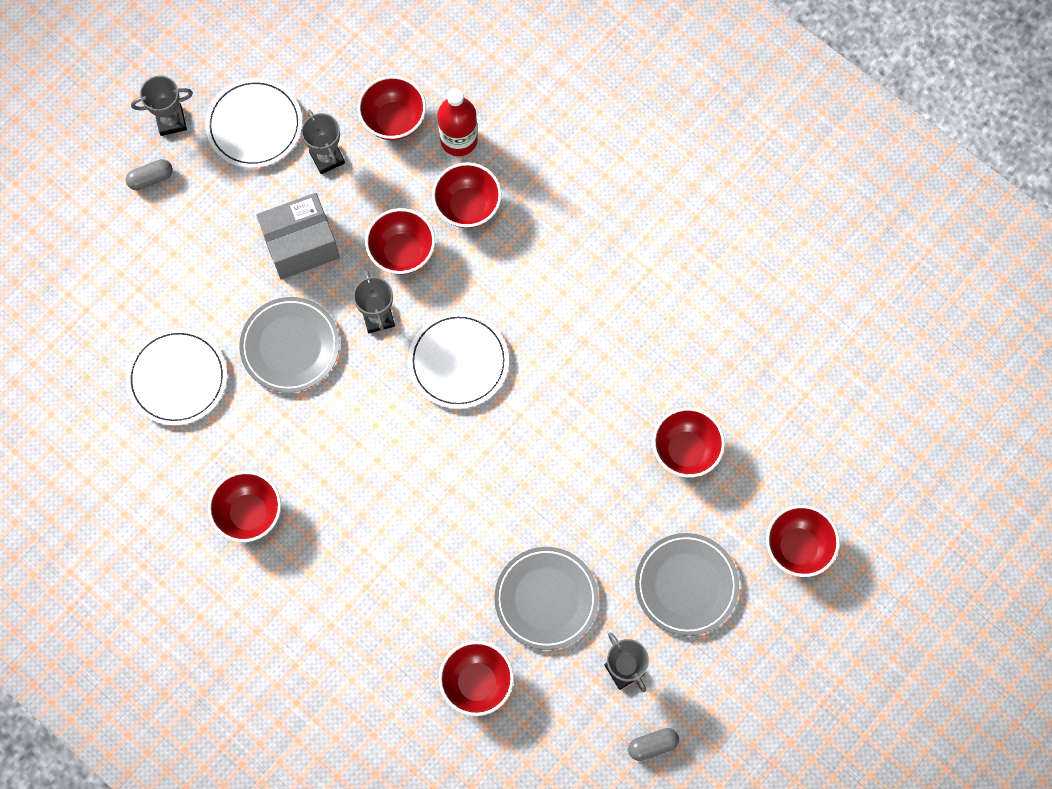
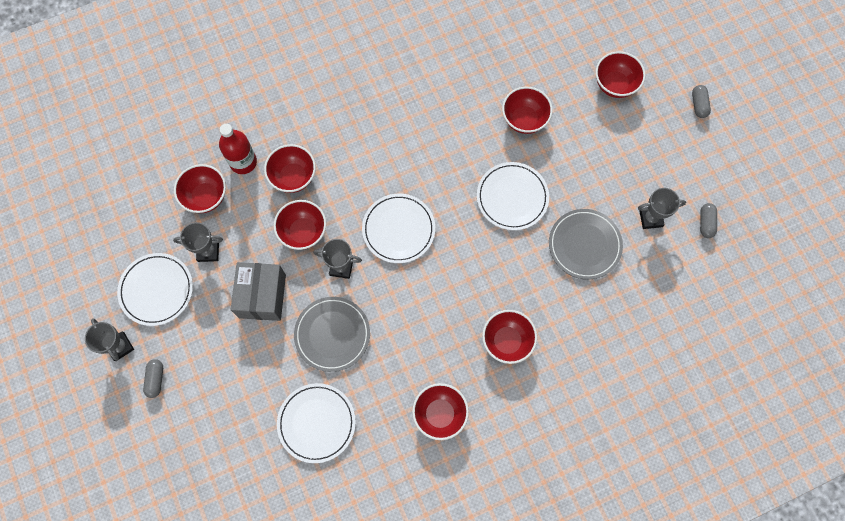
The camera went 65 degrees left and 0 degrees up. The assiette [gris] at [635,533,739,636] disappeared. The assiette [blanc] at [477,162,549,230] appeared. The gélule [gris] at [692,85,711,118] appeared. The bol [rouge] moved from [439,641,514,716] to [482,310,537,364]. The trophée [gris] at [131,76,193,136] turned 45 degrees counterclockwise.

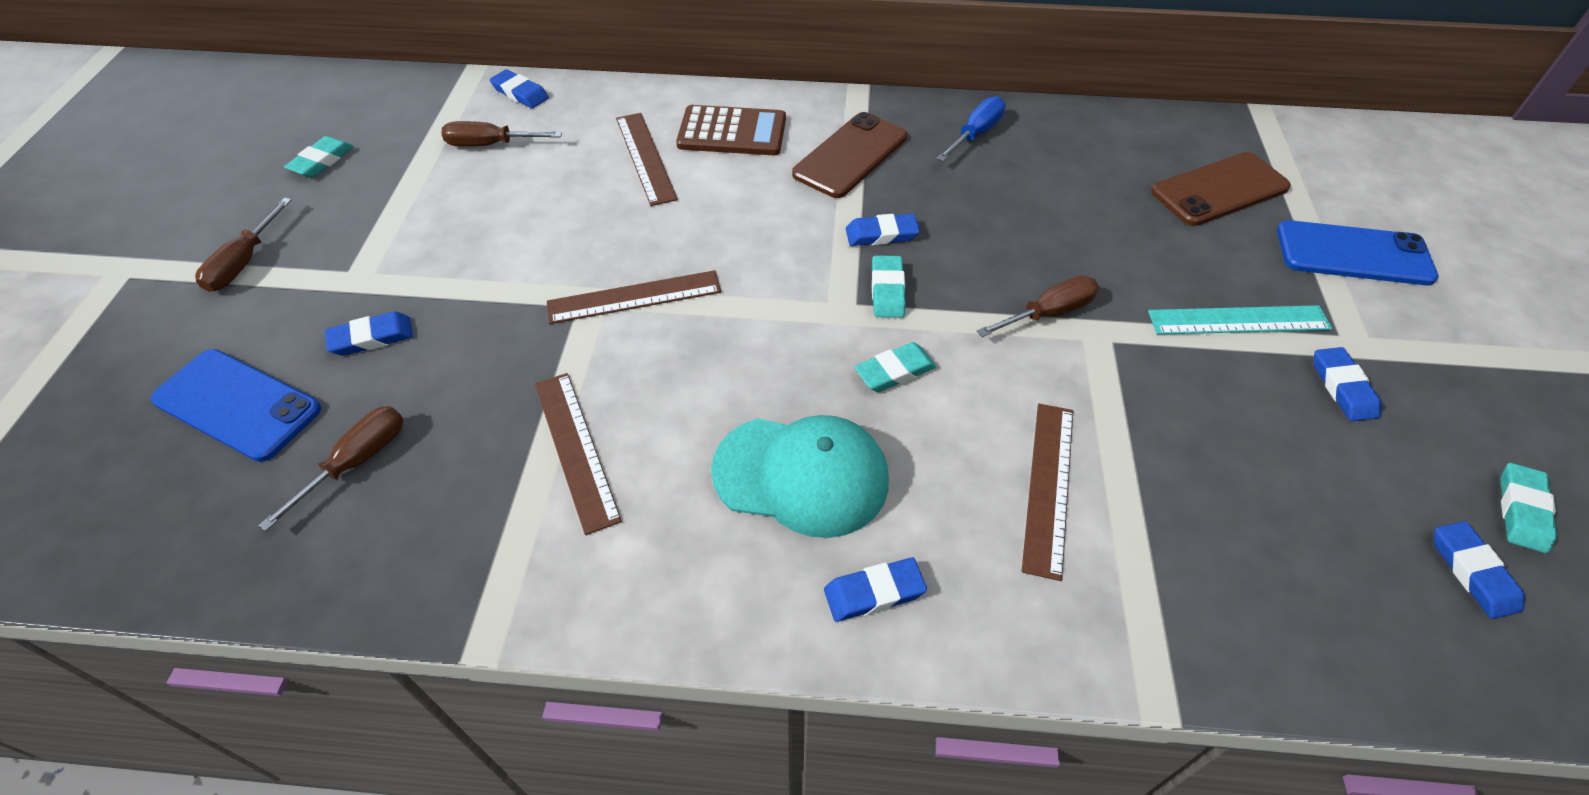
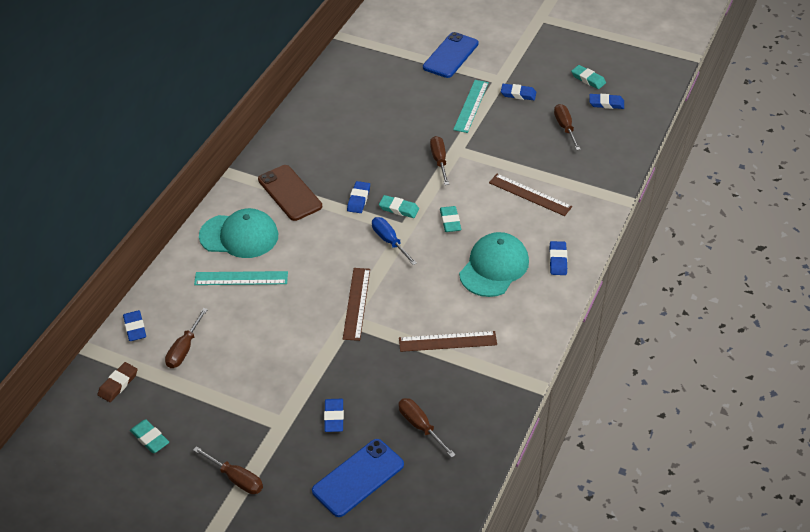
The camera went 70 degrees left and 5 degrees down. The téléphone [marron] at [1151,152,1291,226] disappeared. The gomme [marron] at [98,362,138,402] appeared. The tournevis [marron] at [554,104,581,150] appeared. The tournevis [bleu] moved from [937,96,1006,161] to [372,217,417,265]. The calculatrice [marron] at [676,105,786,155] was replaced by the casquette [turquoise] at [199,208,278,258]. The règle [marron] at [616,113,678,206] became the règle [turquoise] at [194,271,288,285]. The gomme [bleu] at [489,69,549,108] turned 75 degrees counterclockwise.

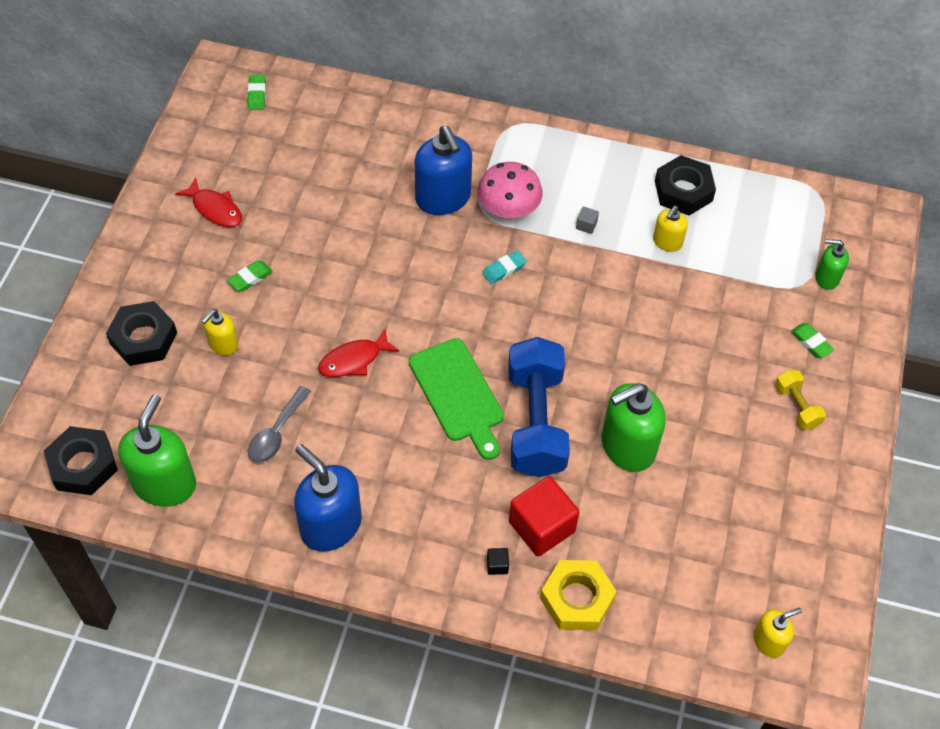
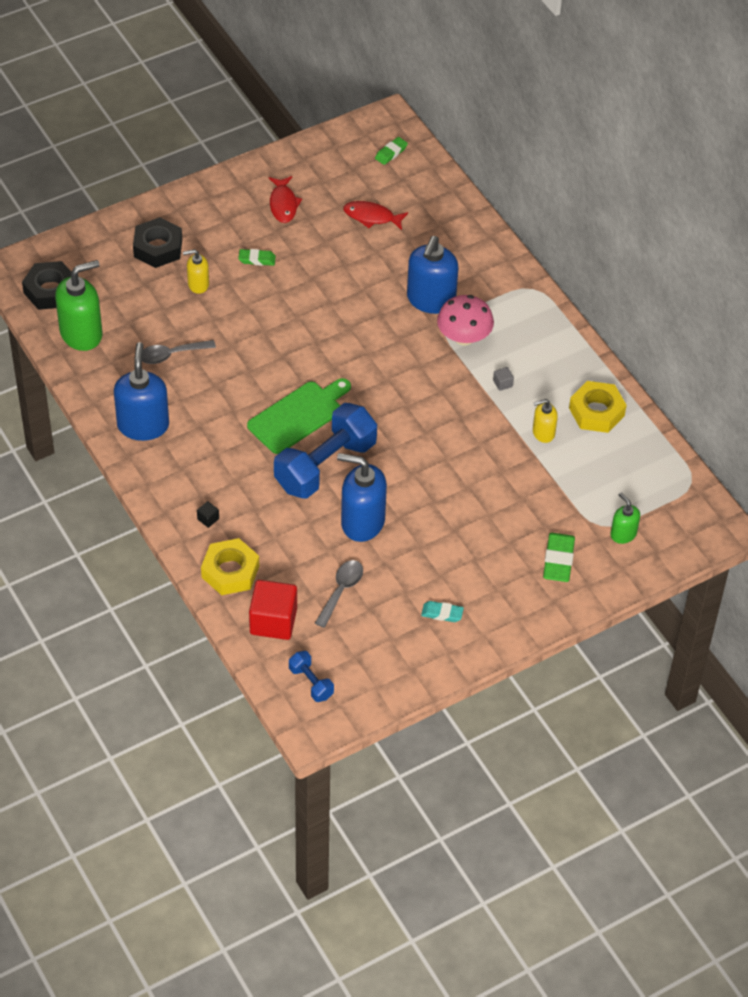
The camera went 45 degrees right and 5 degrees down. The haltère [jaune] at [775,370,826,430] disappeared. The cuillère [gris] at [315,560,363,628] appeared. The poisson [rouge] moved from [318,329,399,377] to [343,201,408,230]. The gomme [turquoise] moved from [482,250,527,284] to [421,601,464,622]. The cube [rouge] moved from [509,476,580,556] to [249,580,297,640]. The distributeur de savon [jaune] at [754,608,802,658] was replaced by the haltère [bleu] at [289,651,334,702]. The distributeur de savon [vert] at [601,383,666,472] became the distributeur de savon [bleu] at [337,453,387,542]. The écrou [noir] at [655,155,716,216] became the écrou [jaune] at [569,381,626,433]. The planche à découper [vert] at [409,338,504,460] turned 150 degrees counterclockwise. The gomme [vert] at [791,323,835,358] changed to 1.62 times the size.

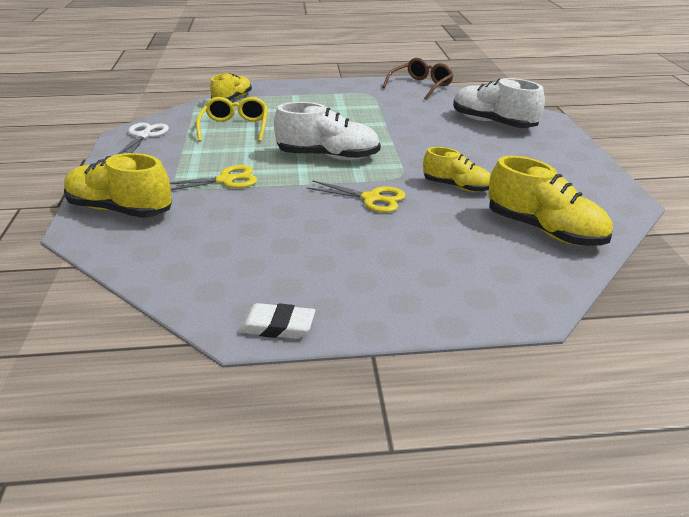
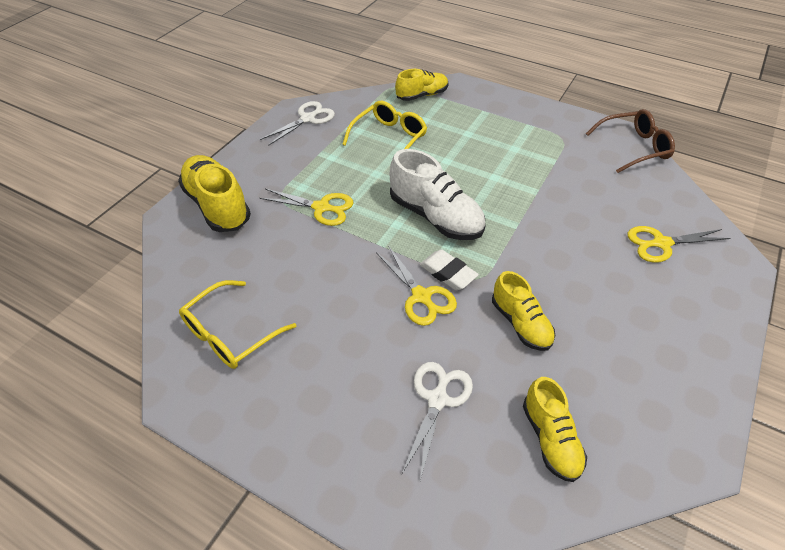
The camera went 35 degrees right and 15 degrees up. The lunettes [jaune] at [179,280,296,369] appeared. The ciseaux [blanc] at [401,362,473,480] appeared. The gomme [blanc] moved from [238,303,315,339] to [420,249,479,290]. The chaussure [blanc] at [453,78,545,128] was replaced by the ciseaux [jaune] at [628,226,730,263]. The chaussure [jaune] at [488,156,613,246] changed to 0.63 times the size.

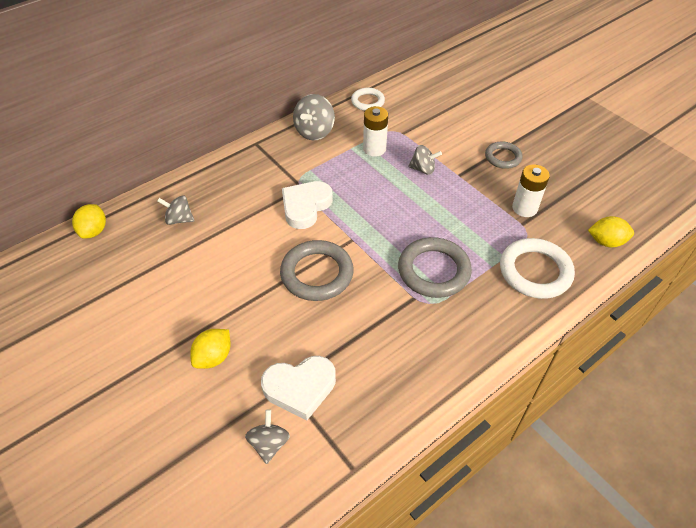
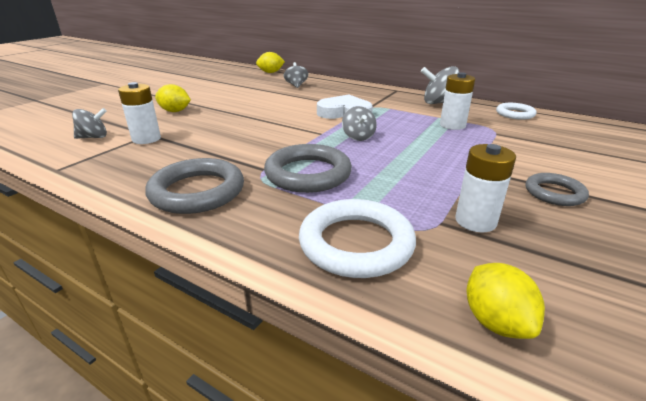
The camera went 70 degrees right and 20 degrees down. The anneau [gris] moved from [280,240,354,301] to [145,158,244,214]. The toupie [gris] moved from [408,145,442,175] to [342,106,377,141]. The cœur [blanc] at [261,356,336,421] was replaced by the pile [blanc] at [118,82,161,144].

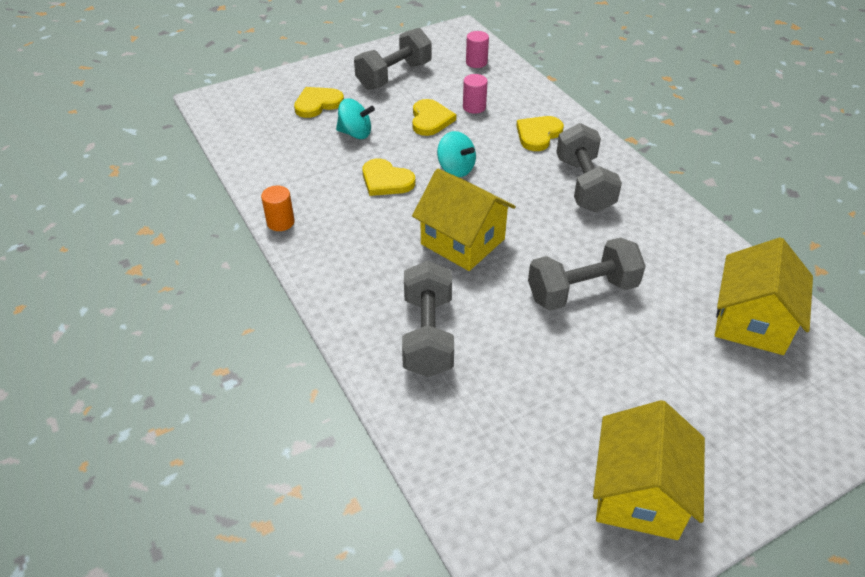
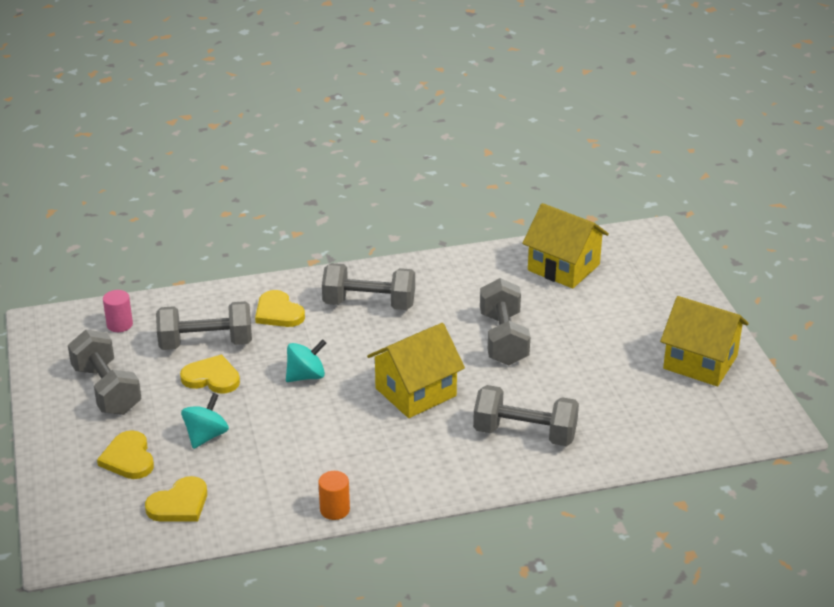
The camera went 75 degrees left and 10 degrees down. The cœur [jaune] moved from [362,158,415,196] to [145,476,207,522]. The cylindre [rose] at [463,74,488,114] was replaced by the haltère [gris] at [156,301,252,350].

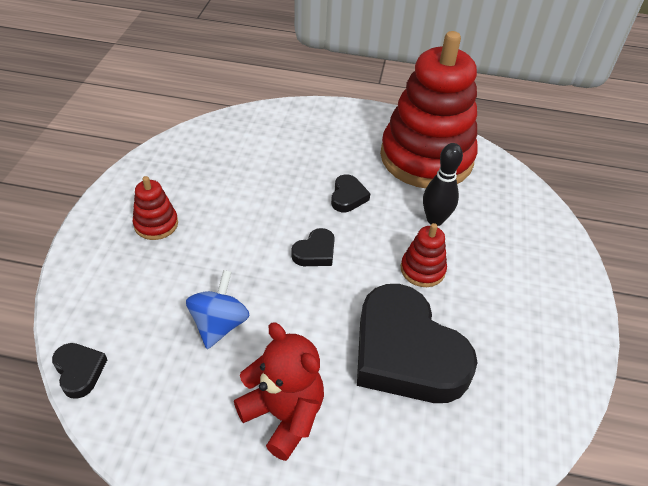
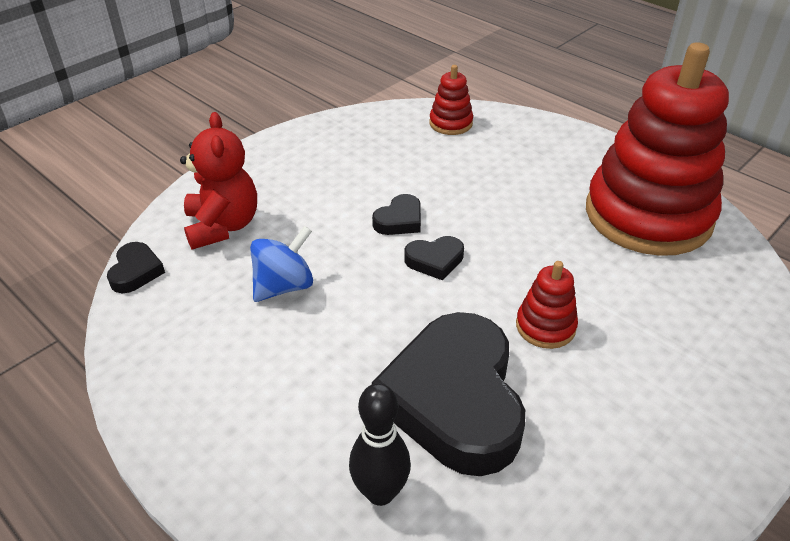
The camera went 35 degrees right and 5 degrees down. The jouet à empiler [rouge] moved from [132,176,178,240] to [430,65,473,135]. The ours en peluche [rouge] moved from [234,322,324,461] to [180,112,257,250]. The cœur [noir] moved from [331,174,370,212] to [372,194,421,235]. The quille [noir] moved from [423,143,463,226] to [349,383,411,506].

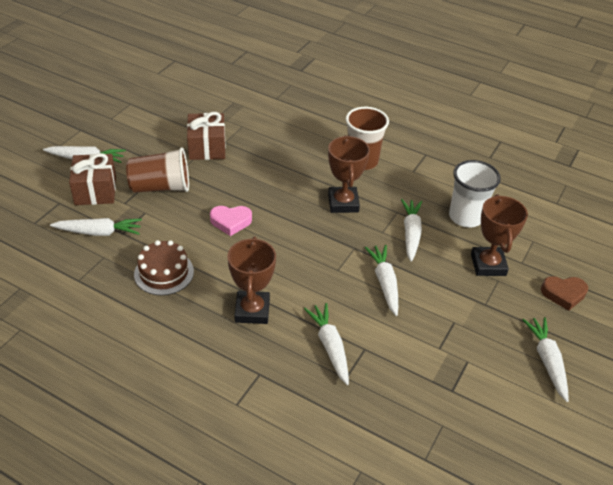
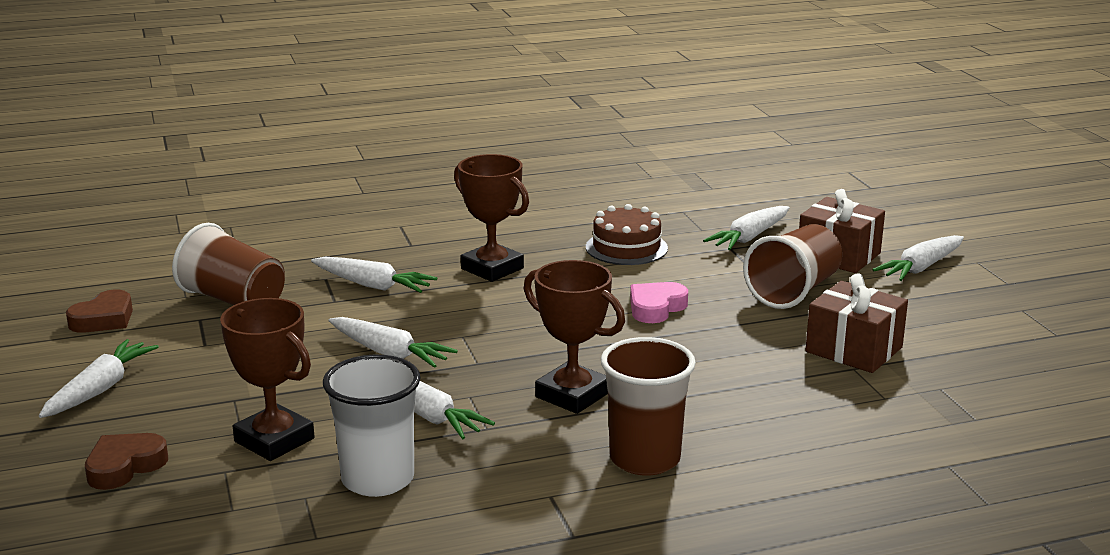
The camera went 135 degrees right and 20 degrees down. The cœur [marron] at [66,290,133,333] appeared. The gobelet [marron] at [172,223,285,305] appeared. The carotte [blanc] at [522,317,569,402] turned 105 degrees counterclockwise.

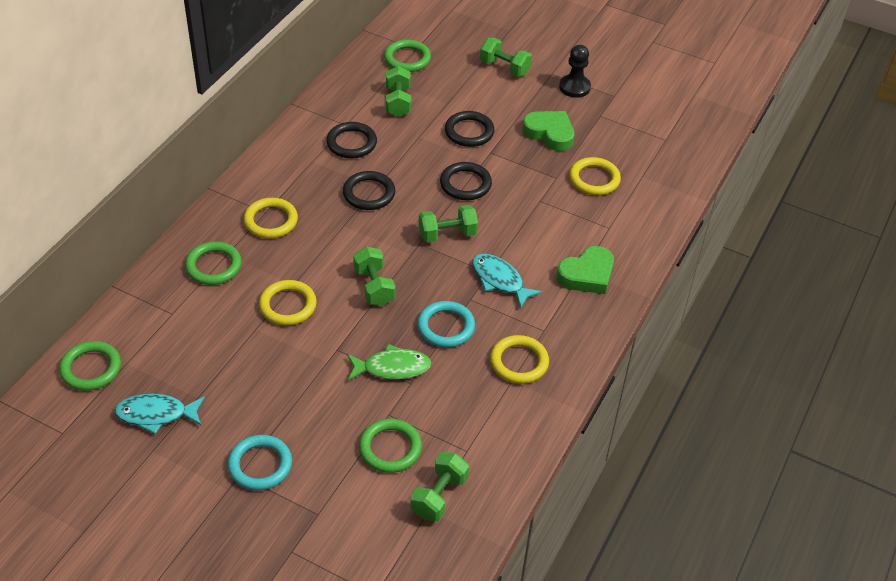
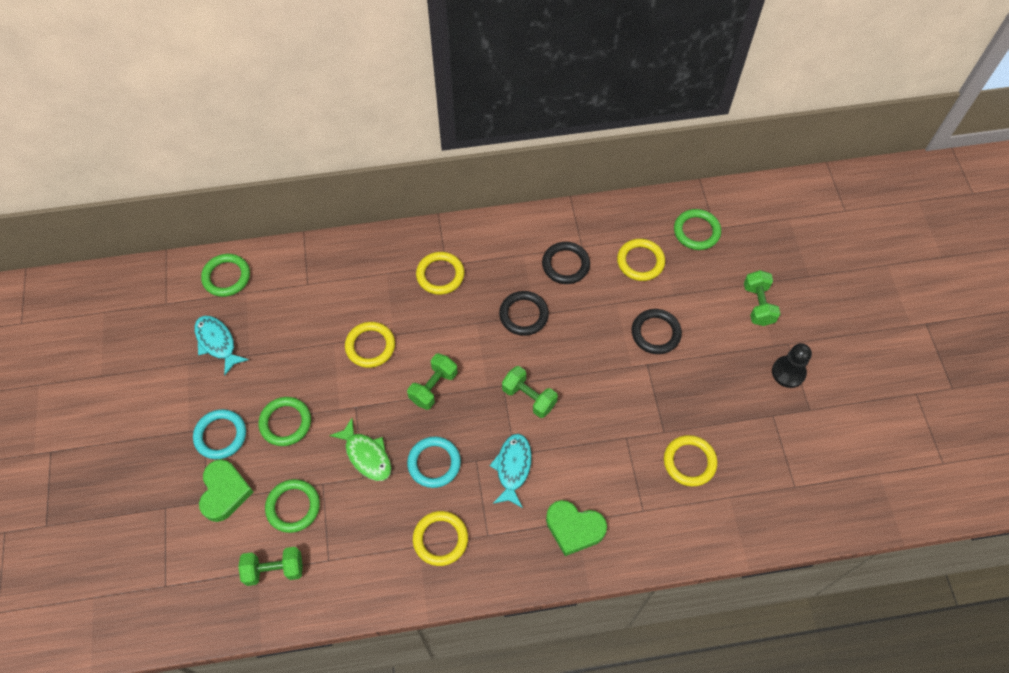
The camera went 55 degrees right and 15 degrees up. The anneau [noir] at [440,162,492,200] disappeared. The anneau [vert] moved from [185,241,242,285] to [258,397,311,446]. The cœur [vert] moved from [523,111,574,151] to [199,459,254,522]. The haltère [vert] at [386,66,411,117] was replaced by the anneau [jaune] at [617,239,665,281].

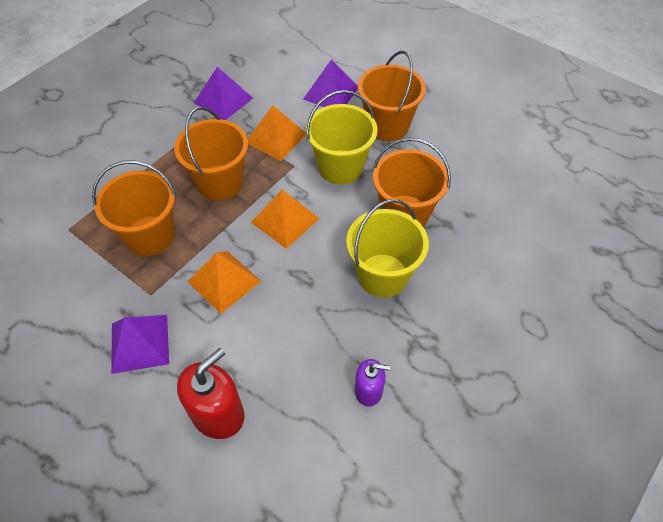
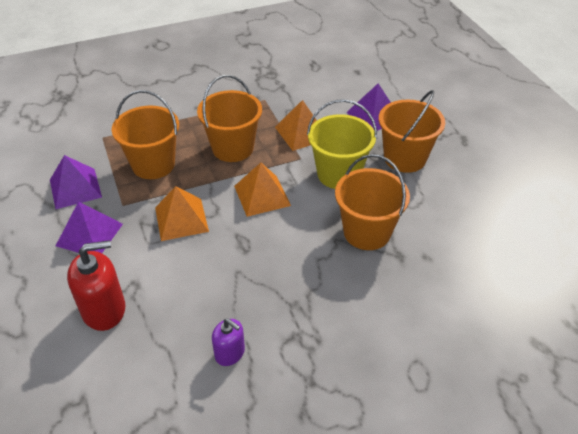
The camera went 30 degrees right and 10 degrees down. The seau [jaune] at [346,199,429,297] disappeared. The pyramide [violet] moved from [194,67,253,120] to [50,155,102,209].

